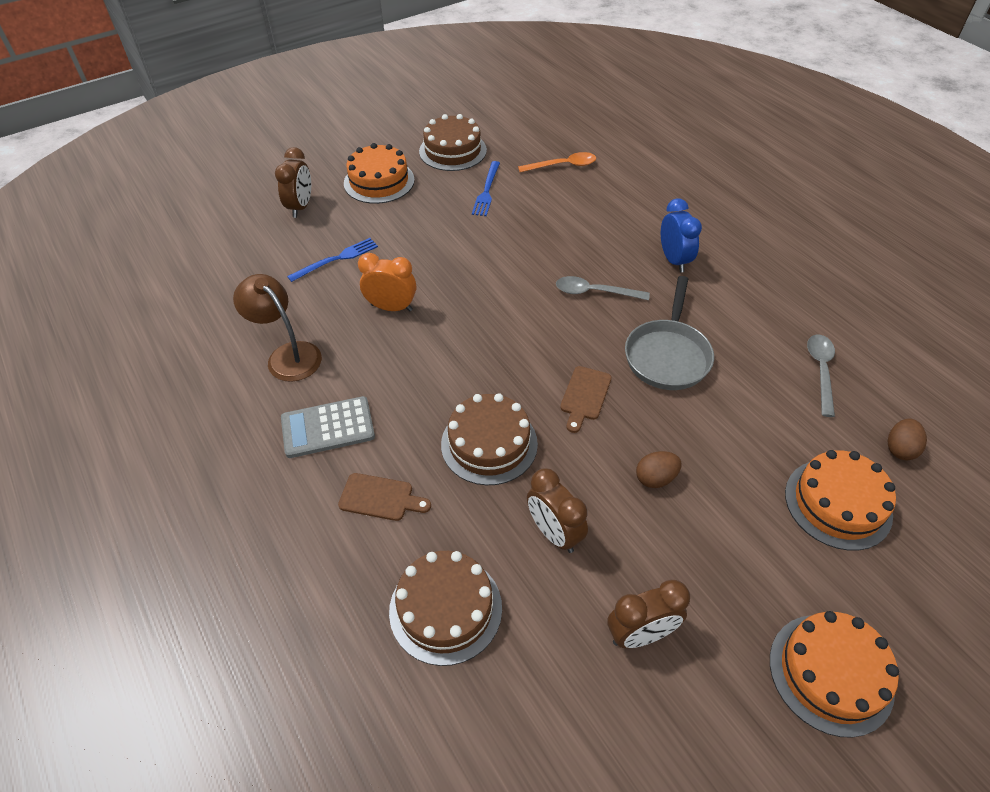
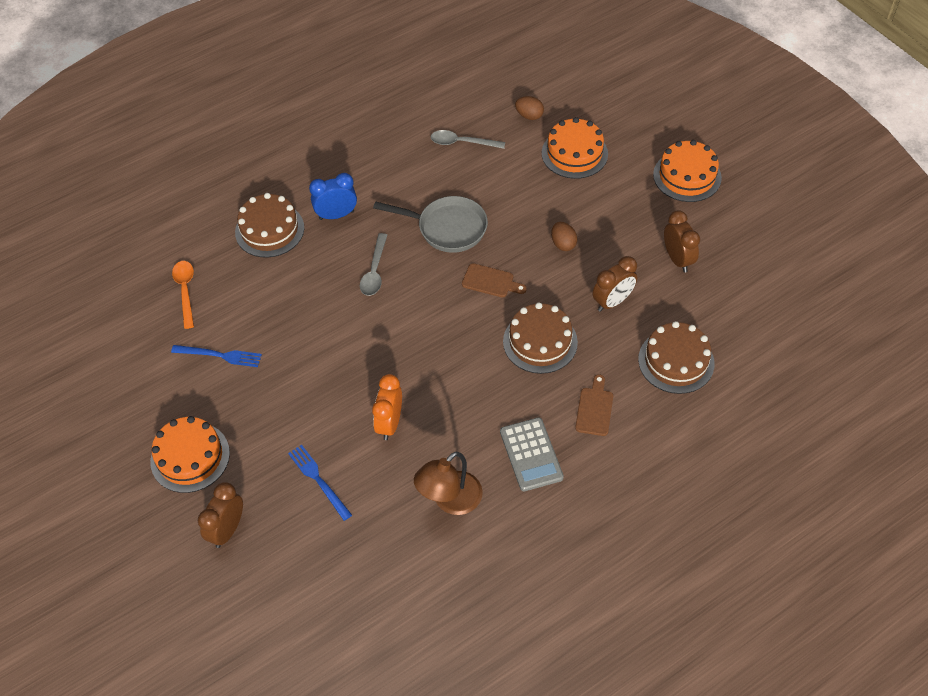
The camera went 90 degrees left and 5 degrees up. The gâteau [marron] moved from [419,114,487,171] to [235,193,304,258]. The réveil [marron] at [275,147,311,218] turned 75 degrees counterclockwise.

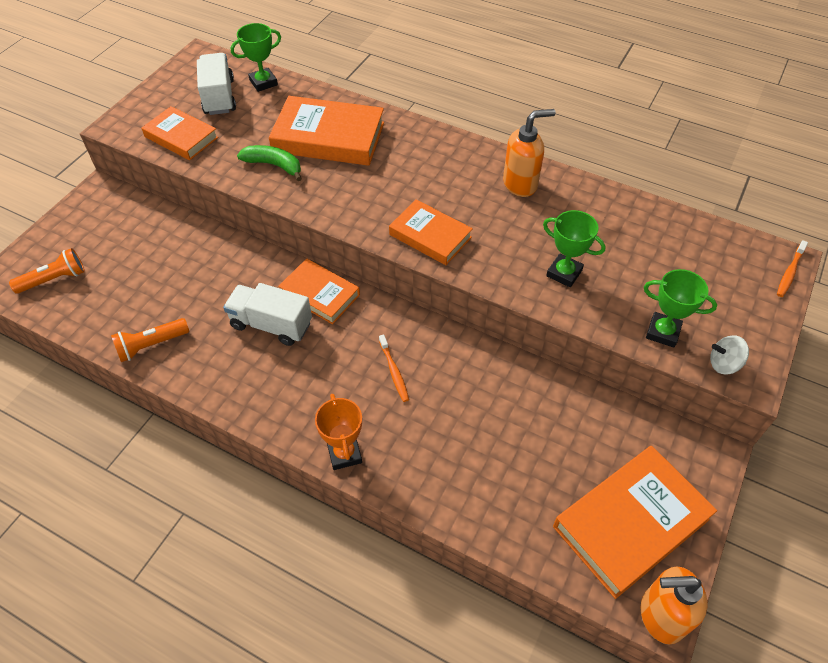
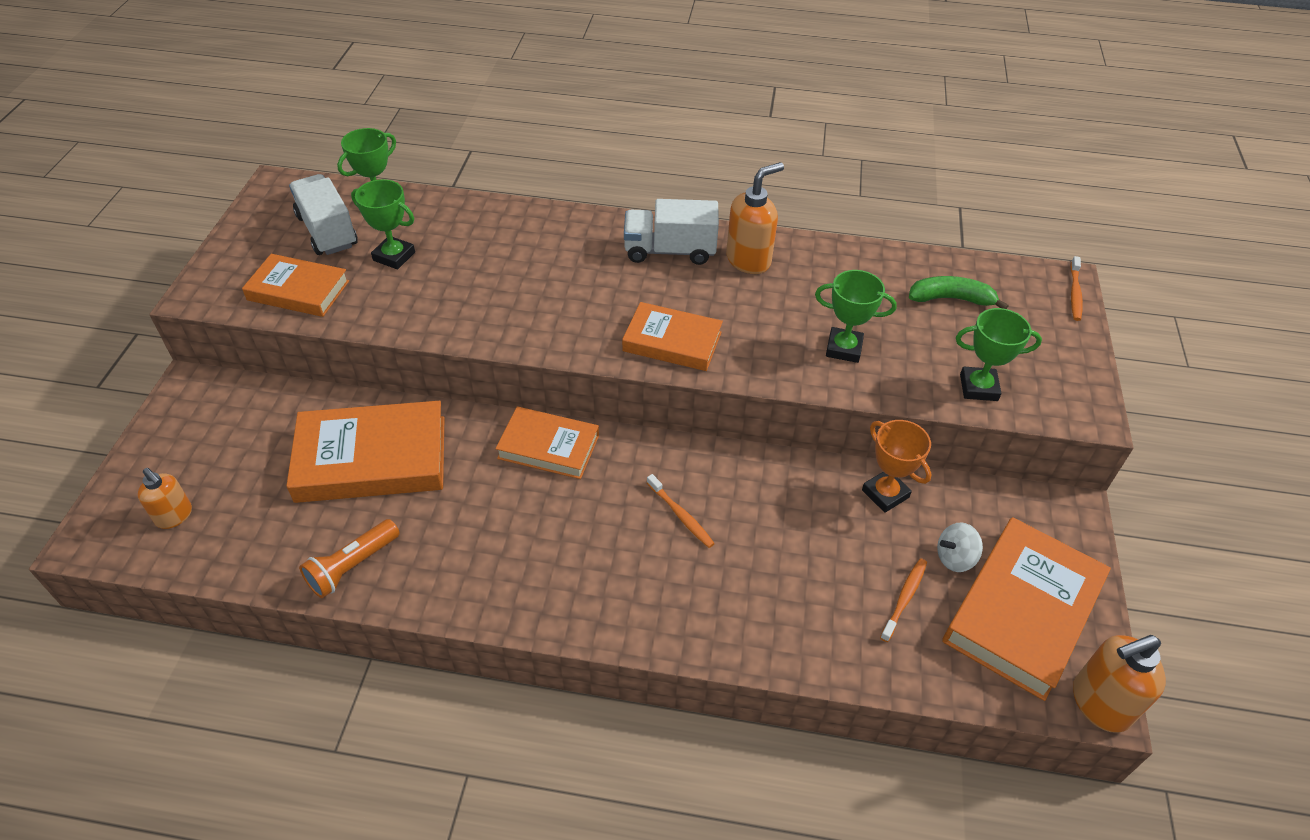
The camera went 20 degrees left and 5 degrees down. The trophée [vert] at [351,179,415,269] appeared. The brosse à dents [orange] at [880,558,927,642] appeared. The camion [blanc] moved from [223,283,312,346] to [624,199,719,265]. The banane [vert] moved from [237,145,302,181] to [909,276,1008,309]. The livre [orange] moved from [269,96,384,166] to [286,401,444,503]. The trophée [orange] moved from [315,394,362,470] to [862,420,932,513]. The toupie [blanc] moved from [710,335,749,374] to [937,522,983,572]. The lampe de poche [orange] at [9,248,85,294] was replaced by the distributeur de savon [orange] at [137,468,192,529].

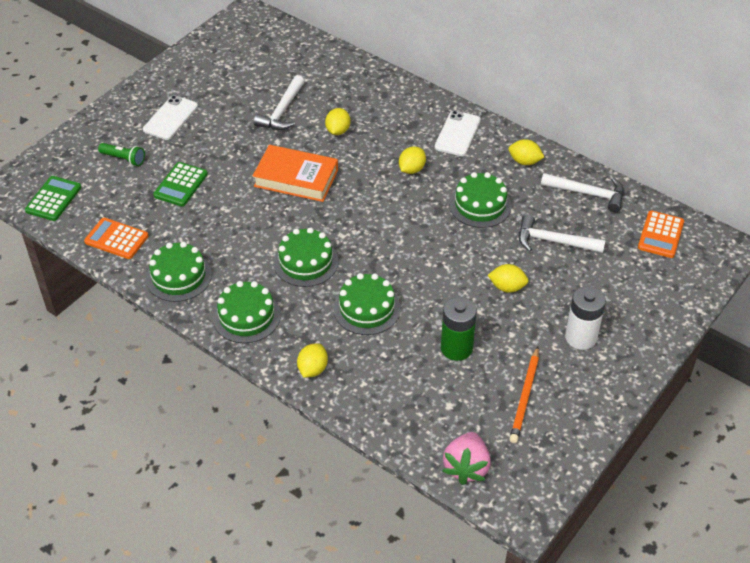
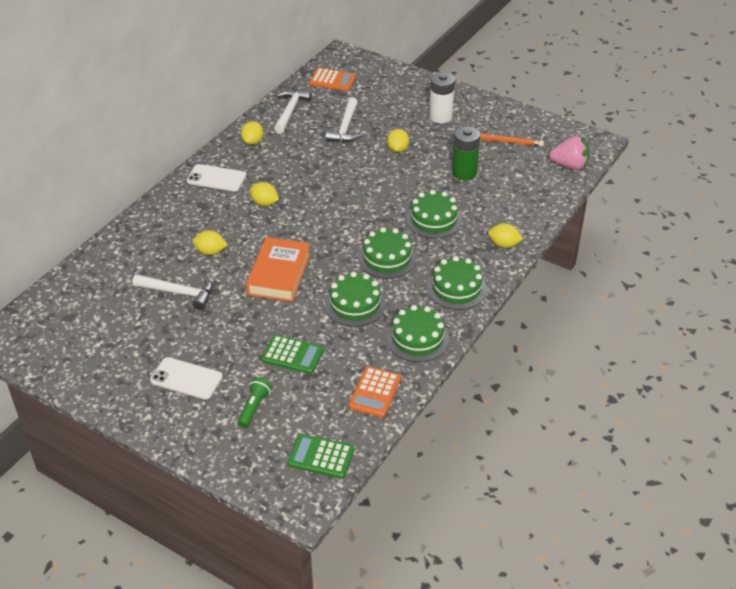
The camera went 95 degrees left and 5 degrees down. The gâteau [vert] moved from [449,172,512,228] to [325,272,386,327].

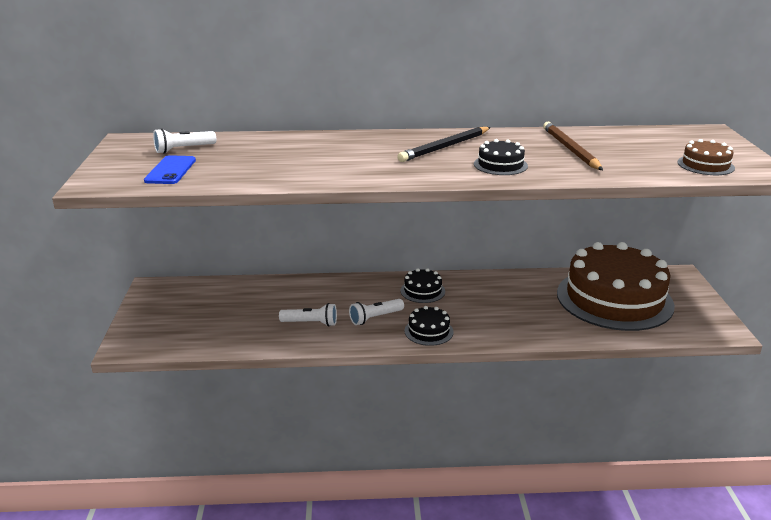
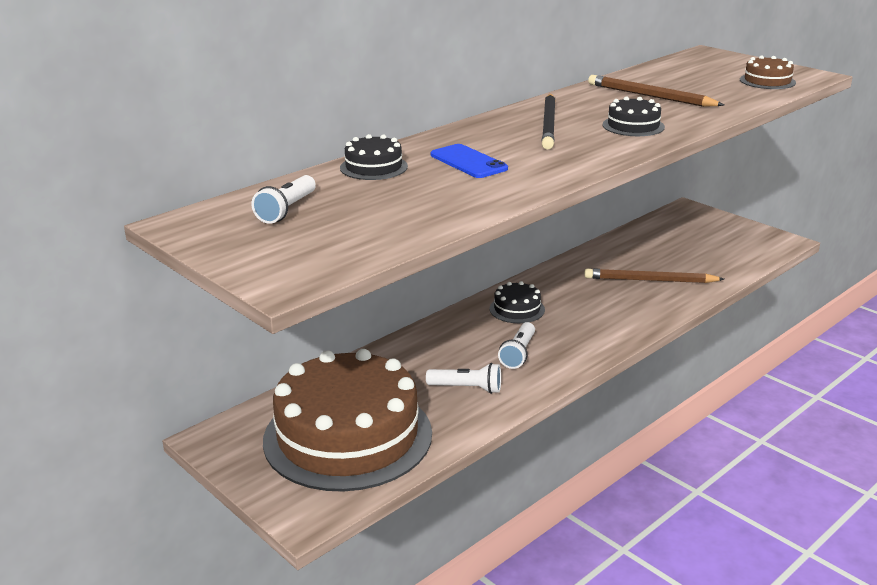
The camera went 40 degrees left and 0 degrees up. The crayon [marron] at [584,268,724,283] appeared. The téléphone [bleu] moved from [144,155,196,184] to [431,144,508,178]. The gâteau [noir] moved from [404,306,454,346] to [340,134,408,180]. The gâteau [marron] moved from [557,242,675,331] to [263,349,432,491]. The lampe de poche [blanc] at [279,303,337,326] turned 45 degrees clockwise.

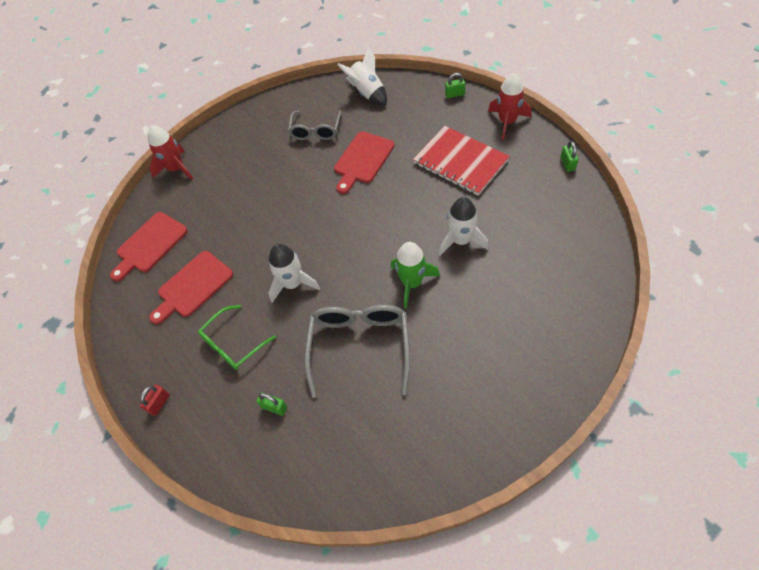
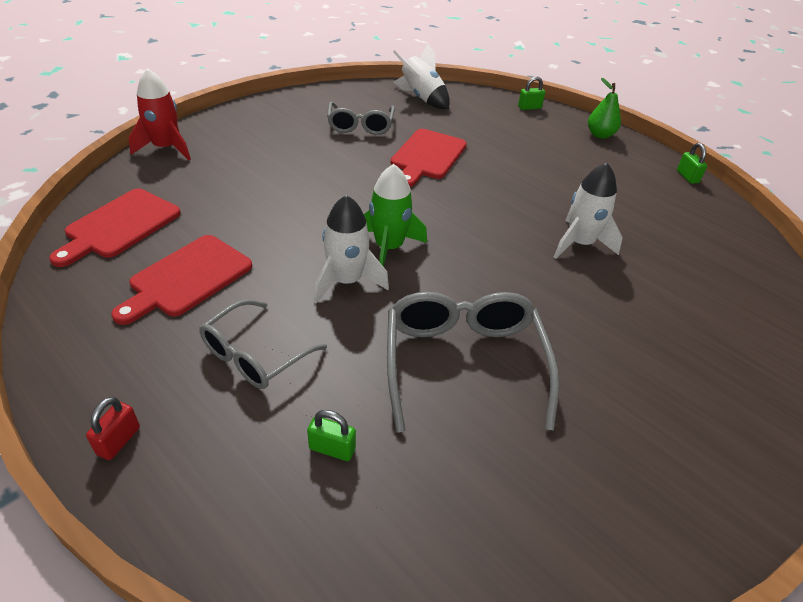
The camera went 15 degrees left and 15 degrees down. The carnet [rouge] at [413,126,510,196] disappeared. The fusée [vert] moved from [391,242,440,308] to [364,164,427,267]. The fusée [rouge] at [488,73,531,140] was replaced by the poire [vert] at [588,78,621,139]. The lunettes [vert] at [198,305,276,370] became the lunettes [gris] at [199,299,327,389].

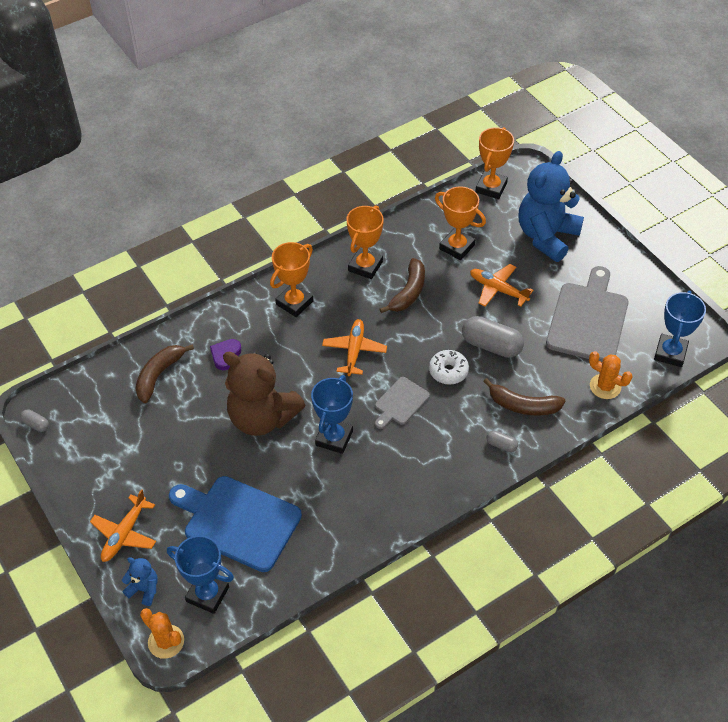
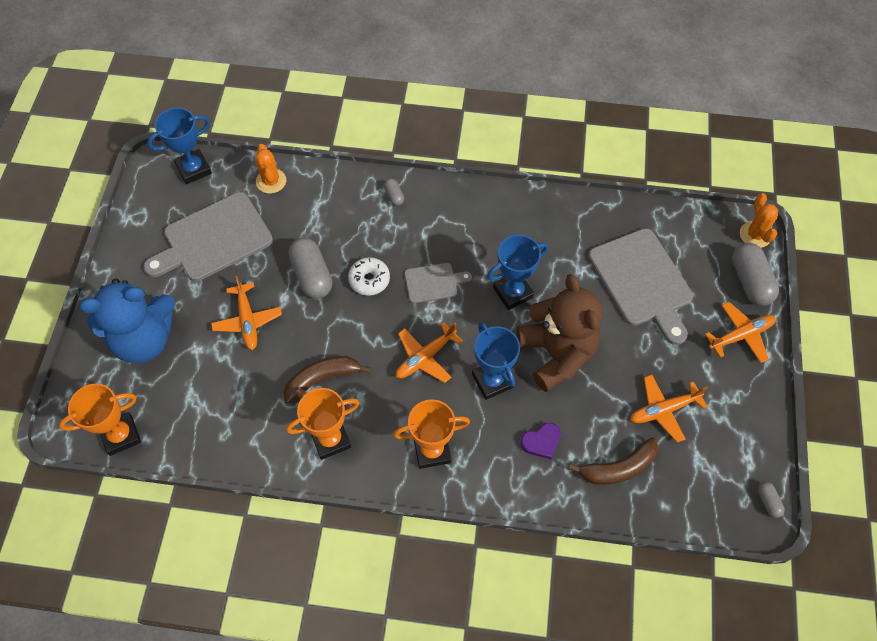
The camera went 140 degrees left and 10 degrees up. The trophée [orange] at [435,186,486,260] disappeared. The banane [marron] at [483,378,565,415] disappeared. The avion [orange] at [630,375,708,443] appeared. The trophée [bleu] moved from [167,535,234,614] to [472,322,520,400]. The ours en peluche [bleu] at [122,557,158,606] was replaced by the gélule [gris] at [732,243,779,306]. The planche à découper [bleu] at [169,476,302,572] became the planche à découper [gris] at [588,228,693,345].

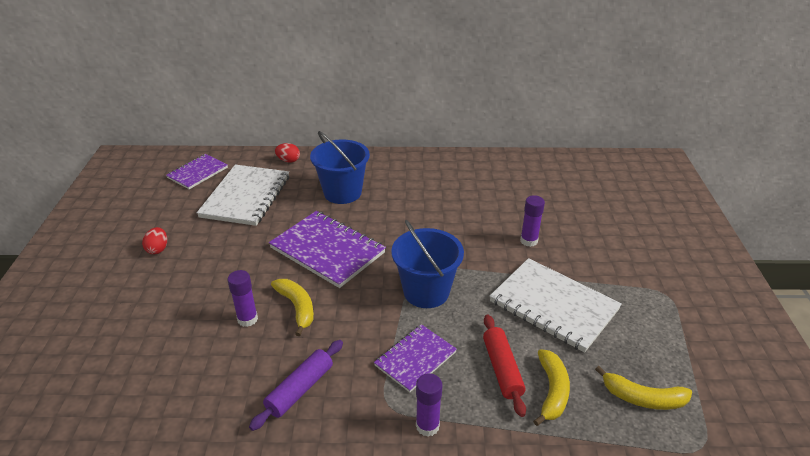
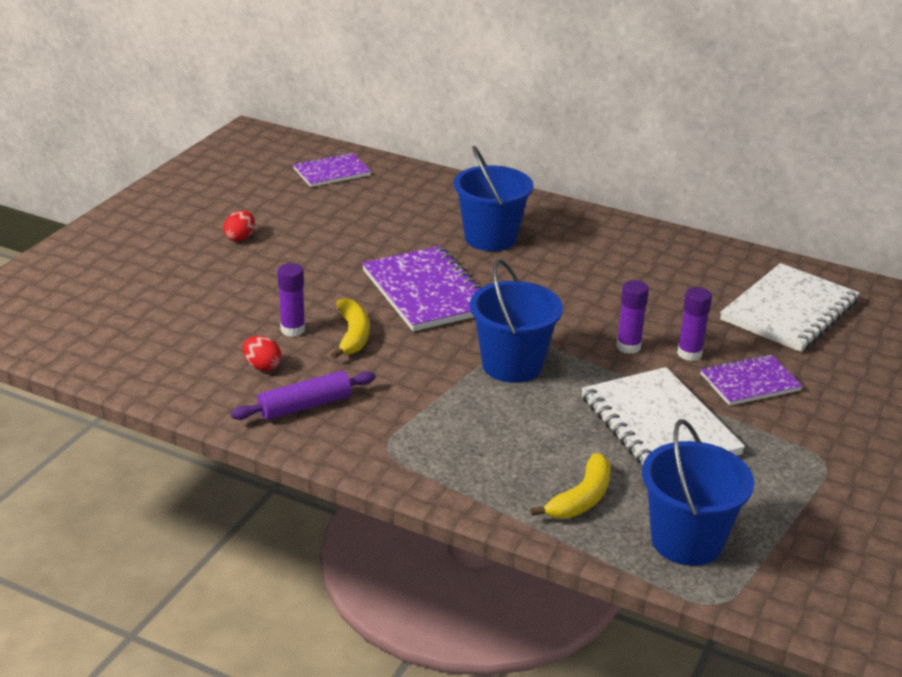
The camera went 25 degrees right and 5 degrees down. The rouleau à pâtisserie [rouge] at [483,315,526,417] disappeared. The carnet [blanc] moved from [197,165,289,226] to [720,263,860,352]. The œuf [rouge] moved from [275,143,300,163] to [243,336,281,371]. The carnet [violet] moved from [374,324,457,392] to [700,354,802,406]. The bâton de colle [violet] moved from [416,373,442,437] to [616,280,649,354]. The banane [jaune] at [595,366,692,410] was replaced by the seau [bleu] at [642,419,754,566].

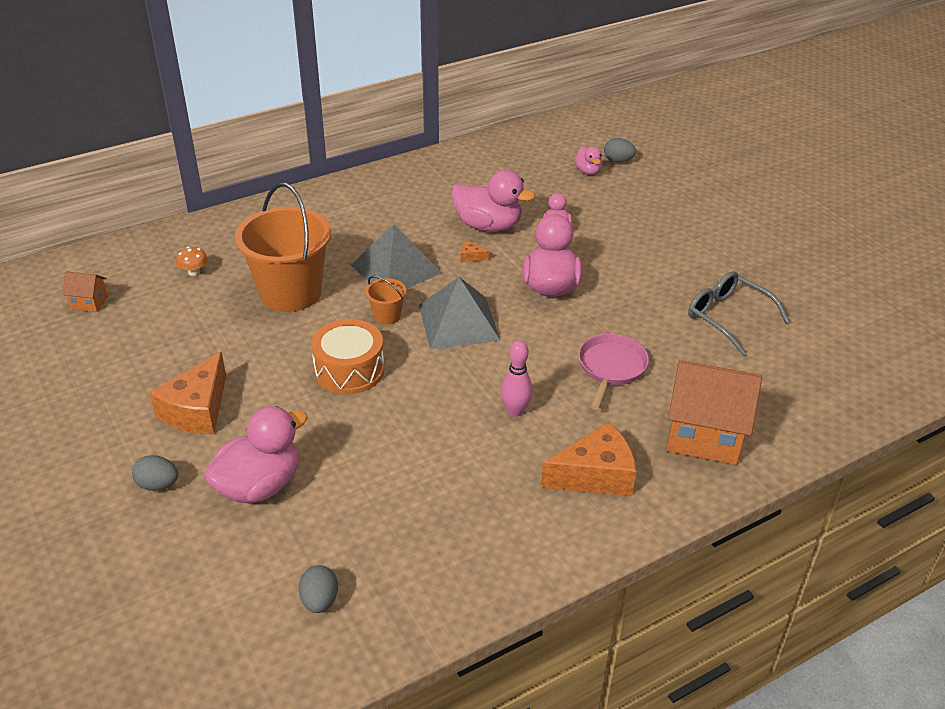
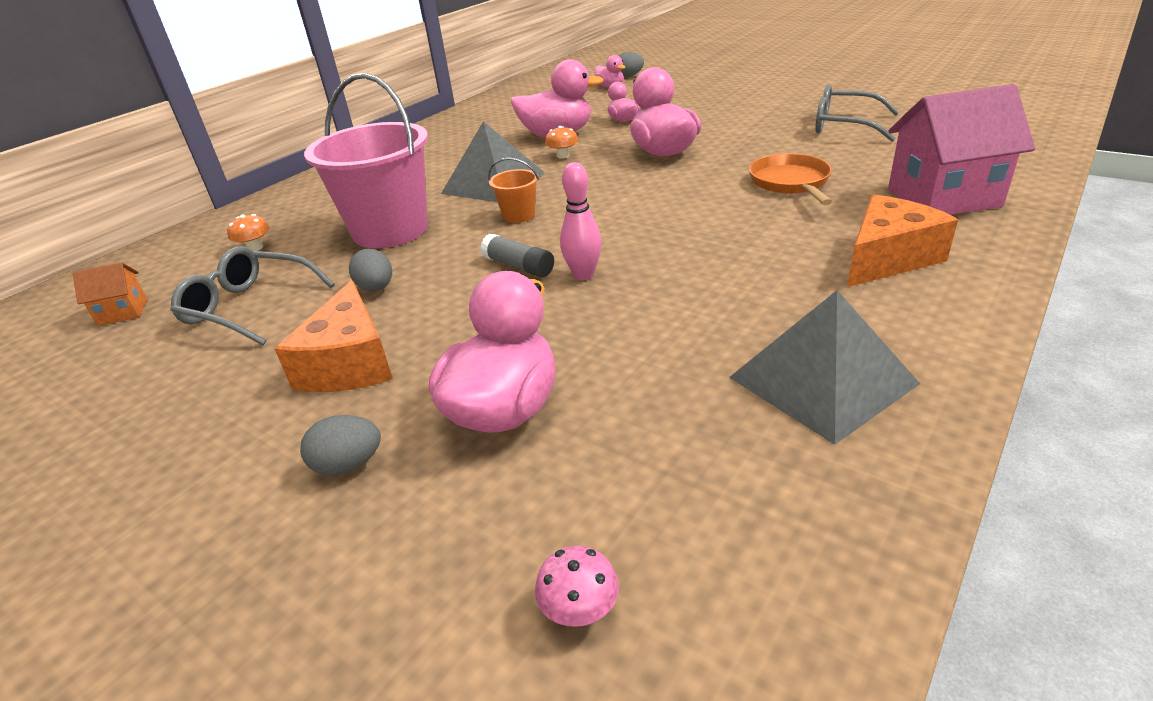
The camera went 20 degrees left and 5 degrees down. The lunettes [gris] at [170,246,335,345] appeared. The champignon [rose] at [535,546,619,627] appeared. The œuf [gris] moved from [299,565,338,613] to [349,249,392,291]. The pyramide [gris] moved from [419,277,500,349] to [729,290,920,445]. The quille [rose] moved from [501,340,533,417] to [560,162,602,280]. The tambour [orange] at [311,319,385,394] was replaced by the bâton de colle [gris] at [480,234,554,277]. The fromage [orange] at [461,240,490,262] was replaced by the champignon [orange] at [545,126,578,159]. The seau [orange] at [235,182,331,312] became the seau [rose] at [304,73,428,248]. The poêle [rose] at [578,334,649,410] became the poêle [orange] at [749,154,832,205]. The maison [orange] at [667,360,762,465] became the maison [rose] at [888,84,1035,215].

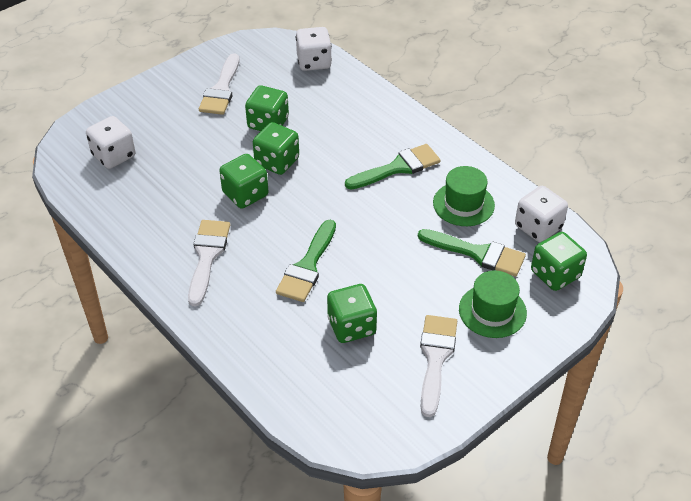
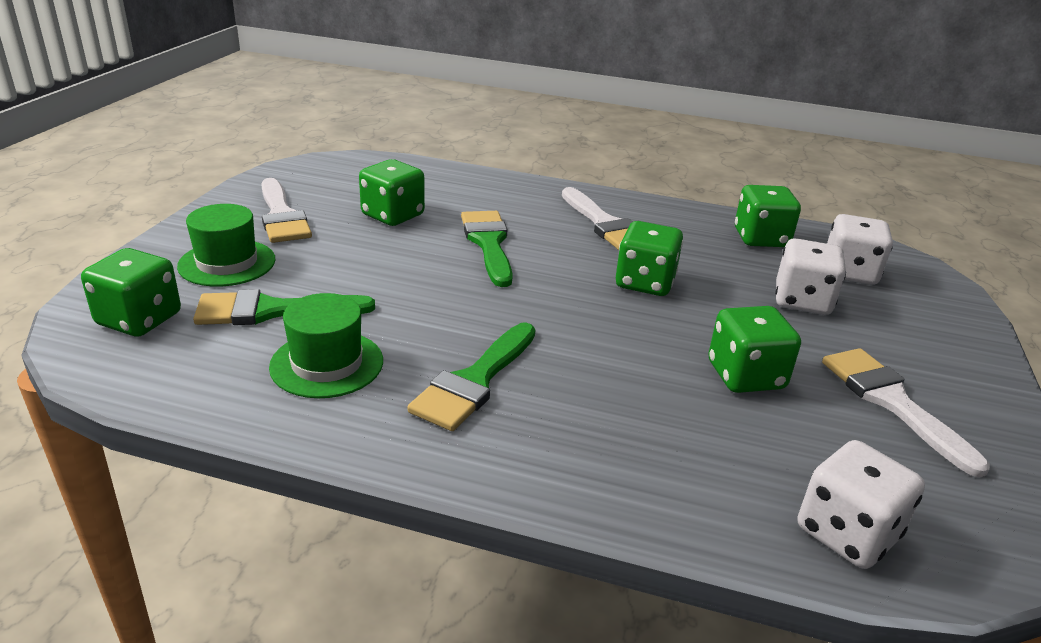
The camera went 145 degrees right and 15 degrees down. The dé [vert] moved from [253,122,299,175] to [735,185,801,247]. The dé [blanc] moved from [515,186,568,242] to [775,238,846,315].

